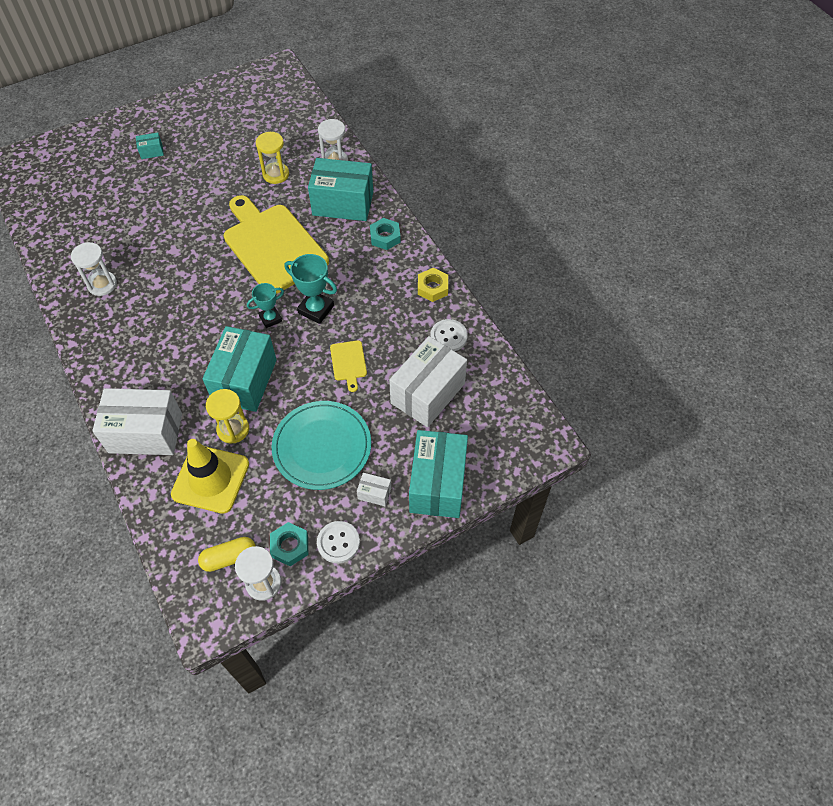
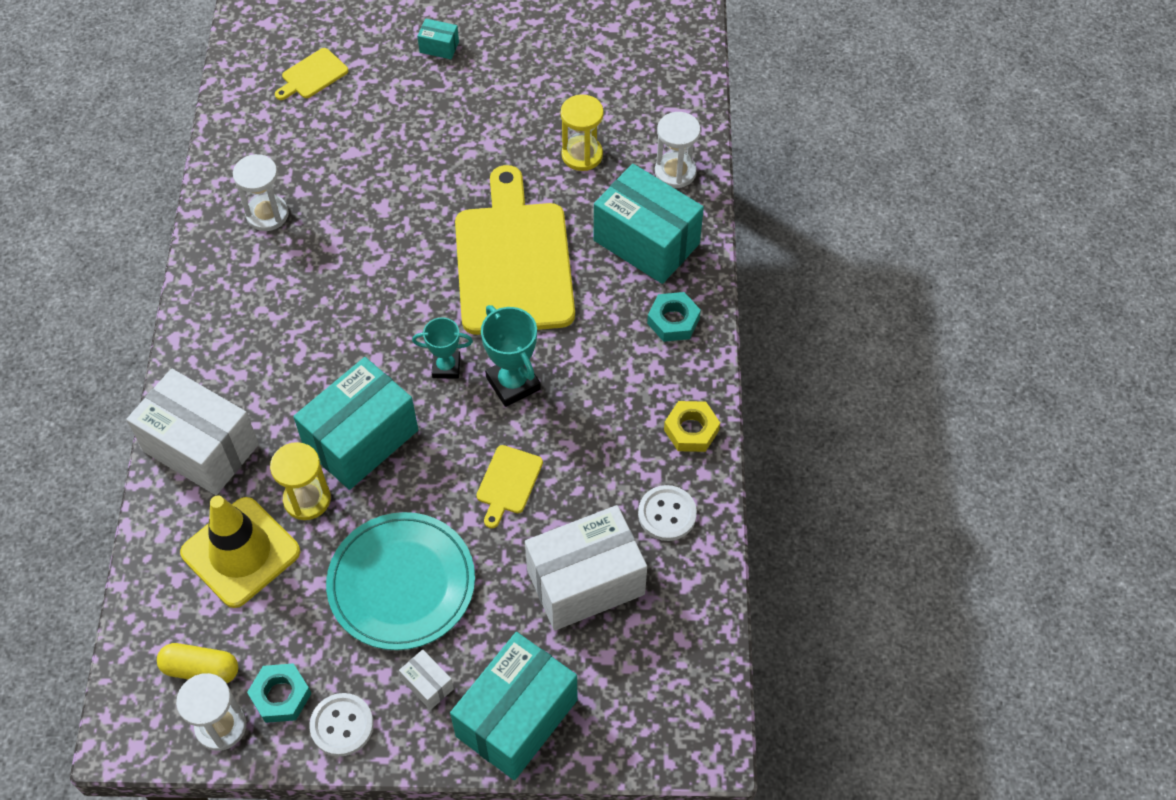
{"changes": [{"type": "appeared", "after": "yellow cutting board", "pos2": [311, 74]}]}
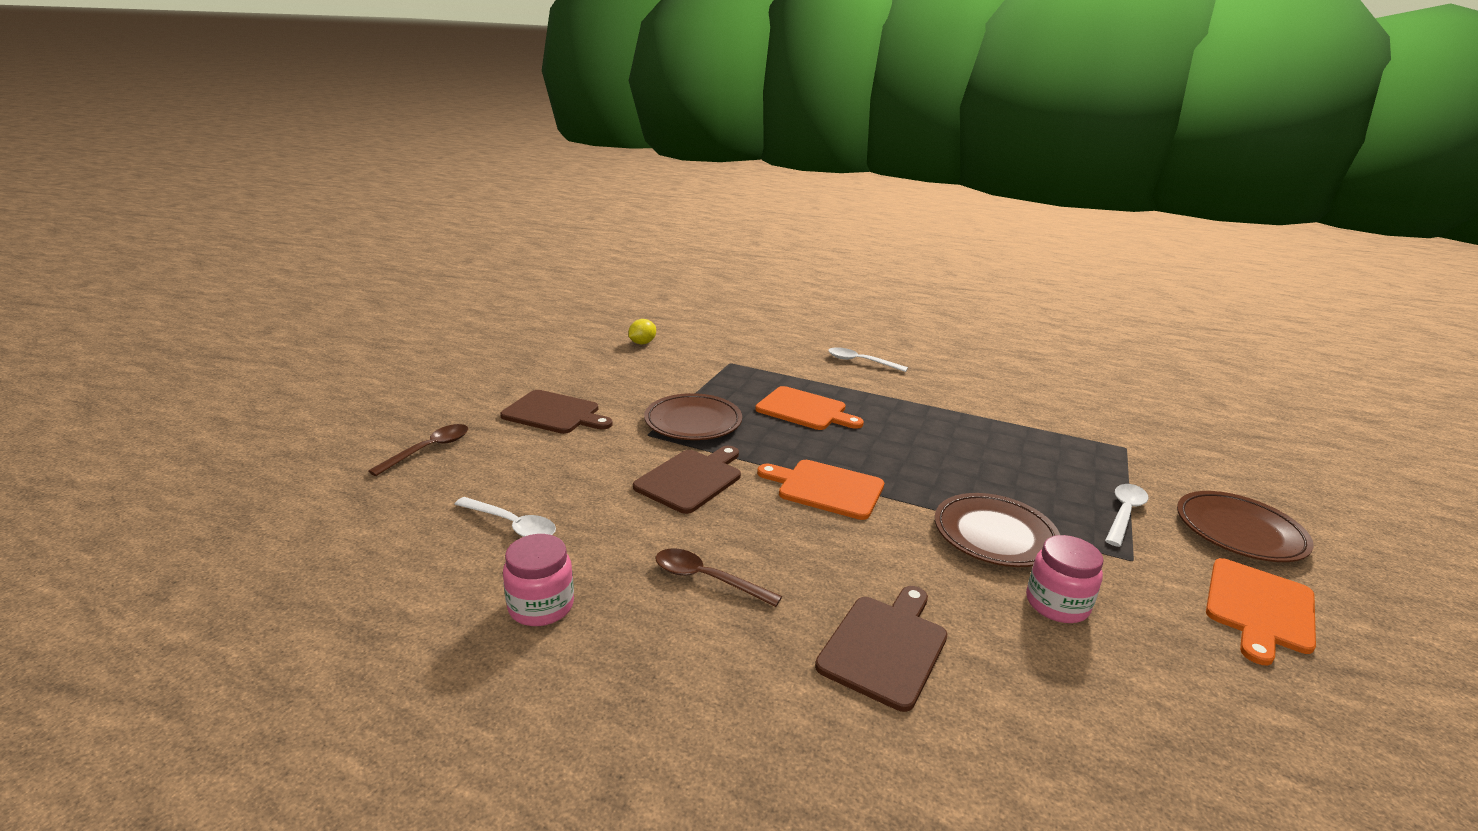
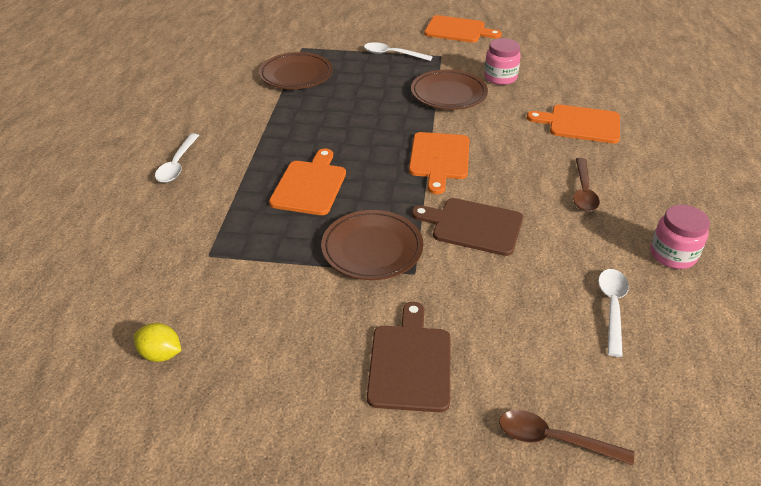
{"changes": [{"type": "relocated", "before": "brown plate", "pos1": [1245, 526], "pos2": [296, 70]}, {"type": "colour", "before": "brown cutting board", "after": "orange cutting board", "pos1": [881, 649], "pos2": [573, 124]}]}
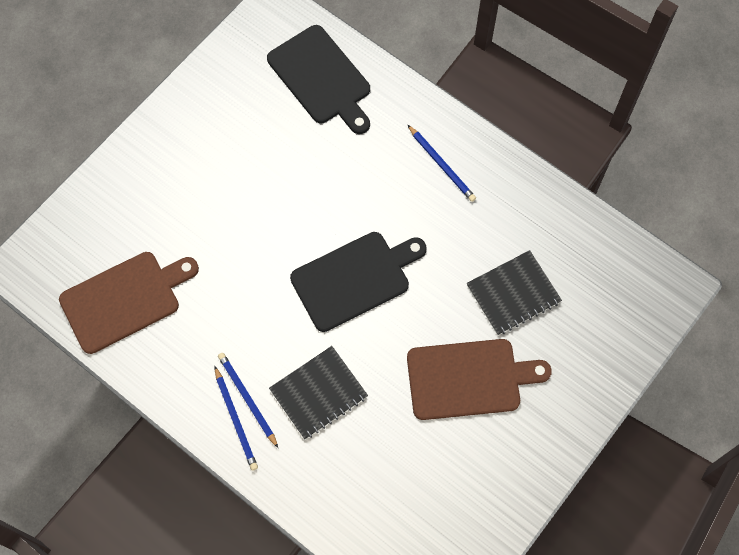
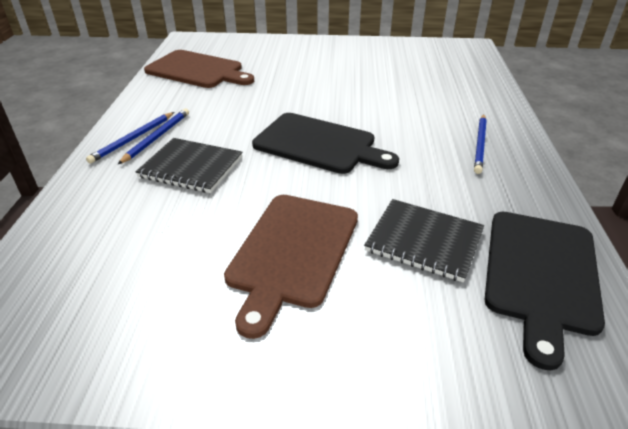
{"changes": [{"type": "spun", "before": "brown cutting board", "pos1": [479, 379], "pos2": [291, 267], "turn": 60}, {"type": "relocated", "before": "black cutting board", "pos1": [318, 79], "pos2": [544, 291]}]}
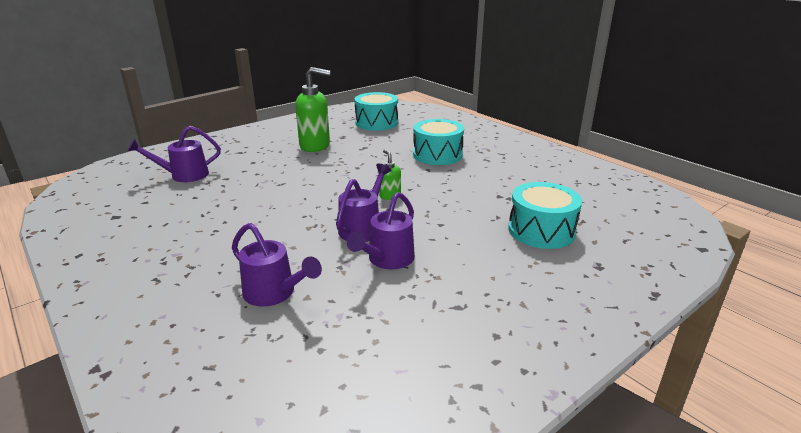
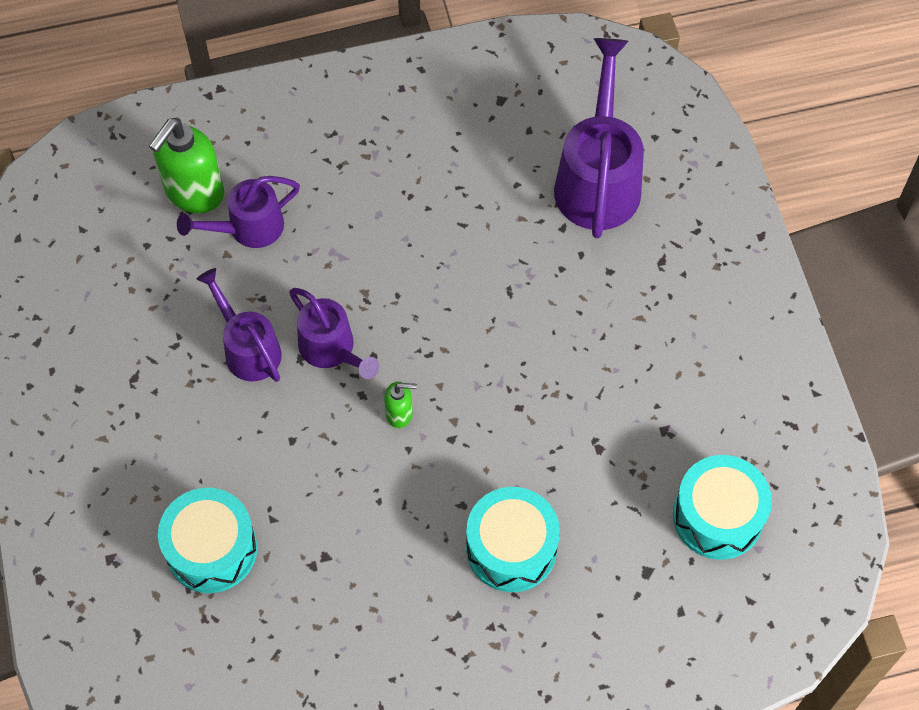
{"changes": [{"type": "relocated", "before": "green soap dispenser", "pos1": [313, 109], "pos2": [186, 165]}, {"type": "size", "before": "purple watering can", "pos1": [174, 154], "pos2": [599, 138], "scale": 1.64}]}
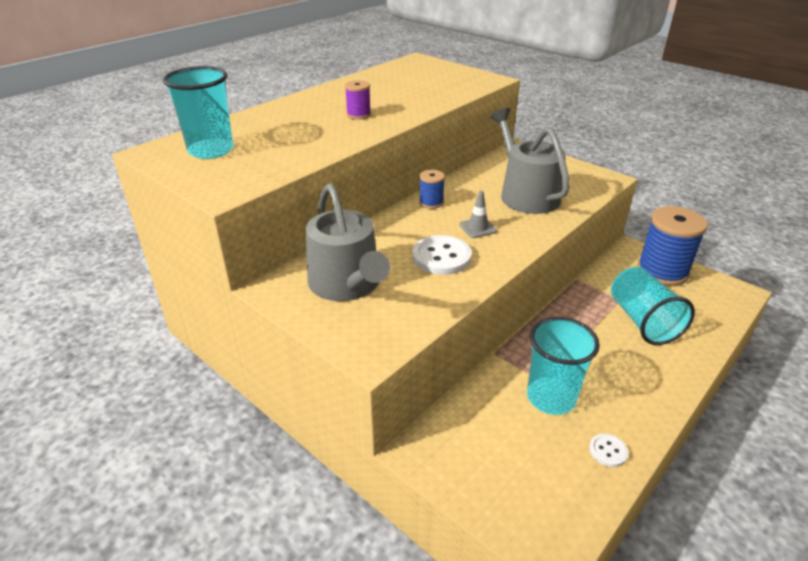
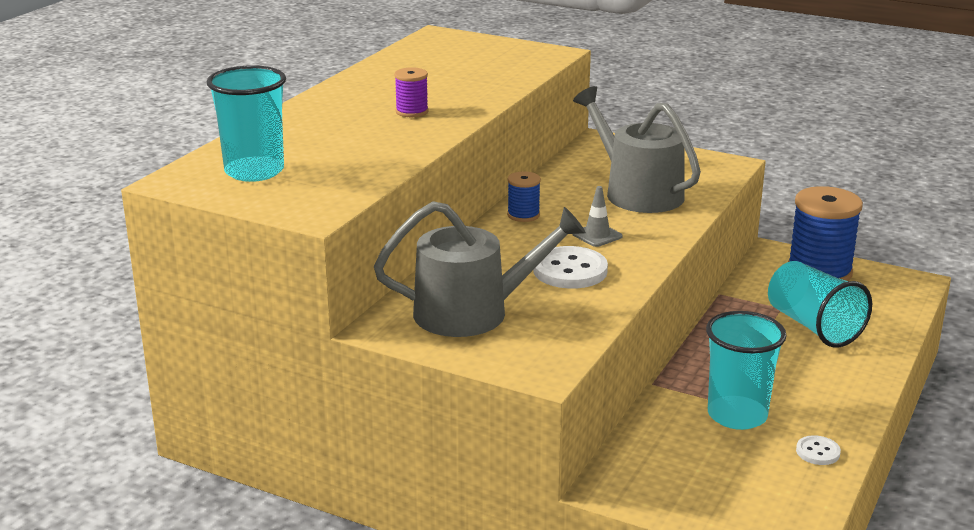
{"changes": [{"type": "spun", "before": "grey watering can", "pos1": [348, 242], "pos2": [480, 269], "turn": -60}]}
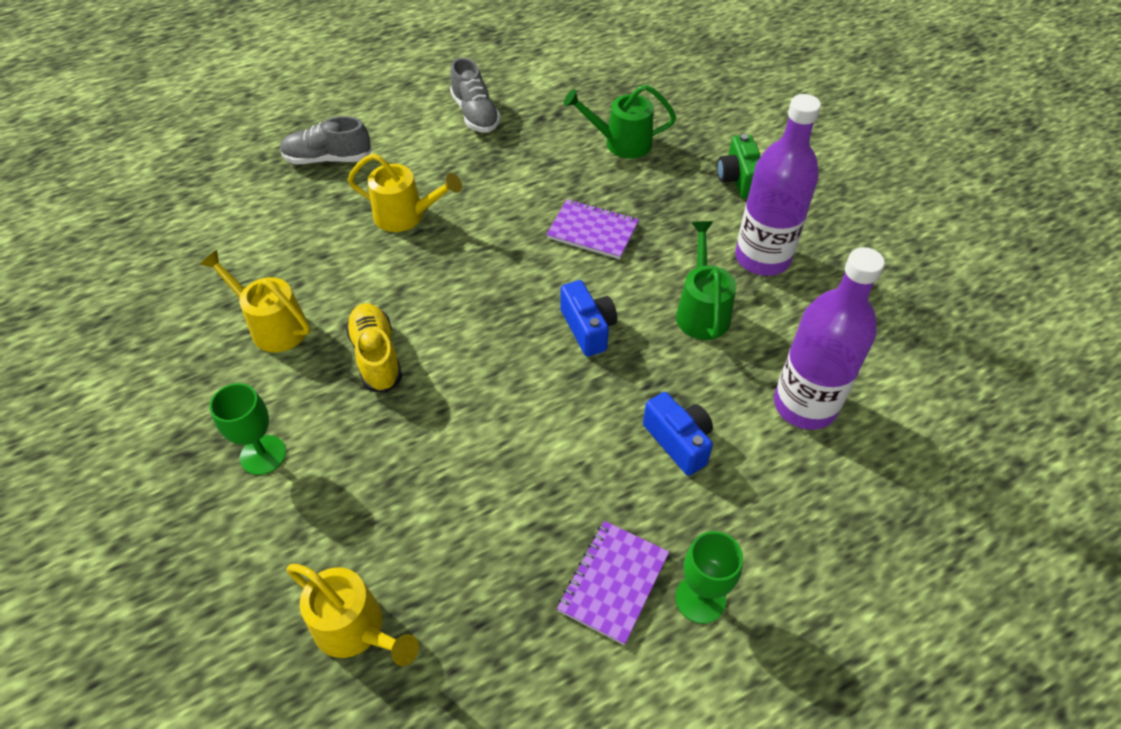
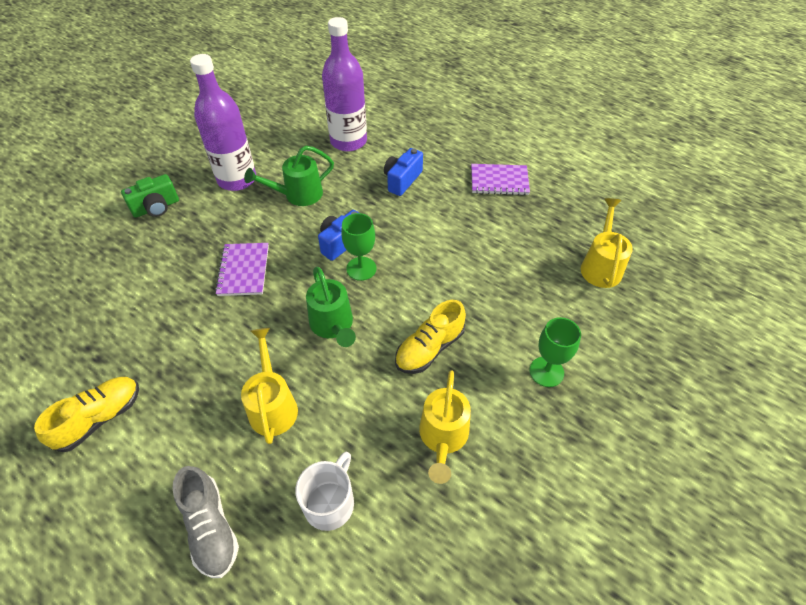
{"changes": [{"type": "colour", "before": "grey shoe", "after": "yellow shoe", "pos1": [475, 95], "pos2": [86, 414]}, {"type": "appeared", "after": "white mug", "pos2": [324, 491]}, {"type": "relocated", "before": "green watering can", "pos1": [619, 122], "pos2": [331, 307]}, {"type": "relocated", "before": "green goblet", "pos1": [709, 577], "pos2": [359, 247]}]}
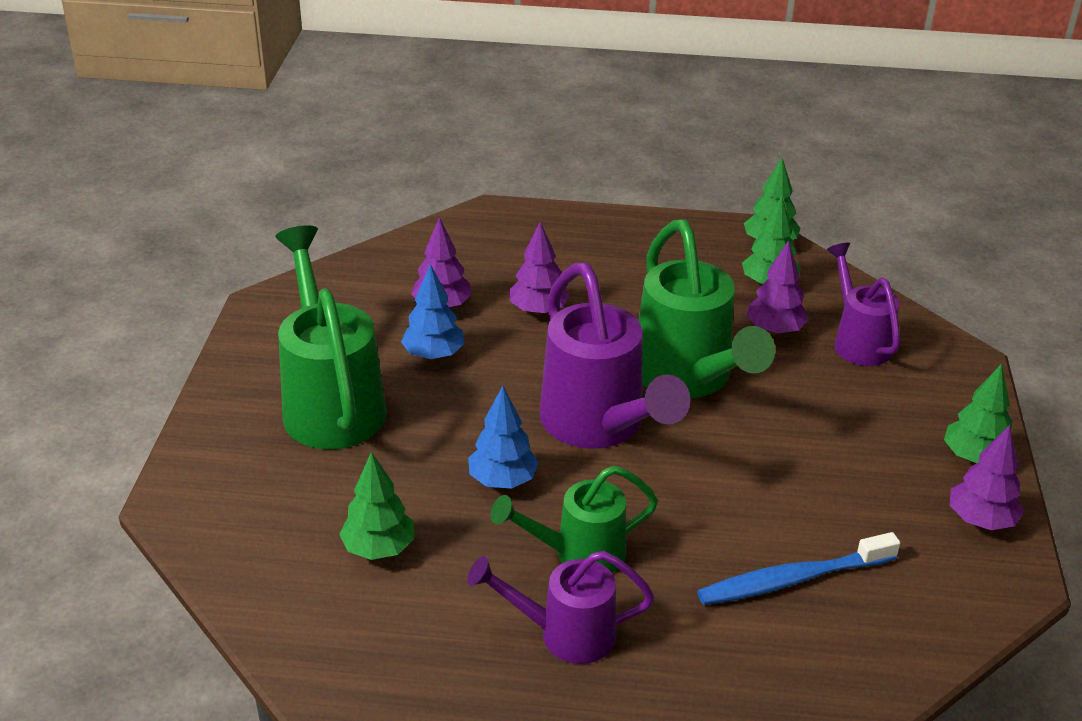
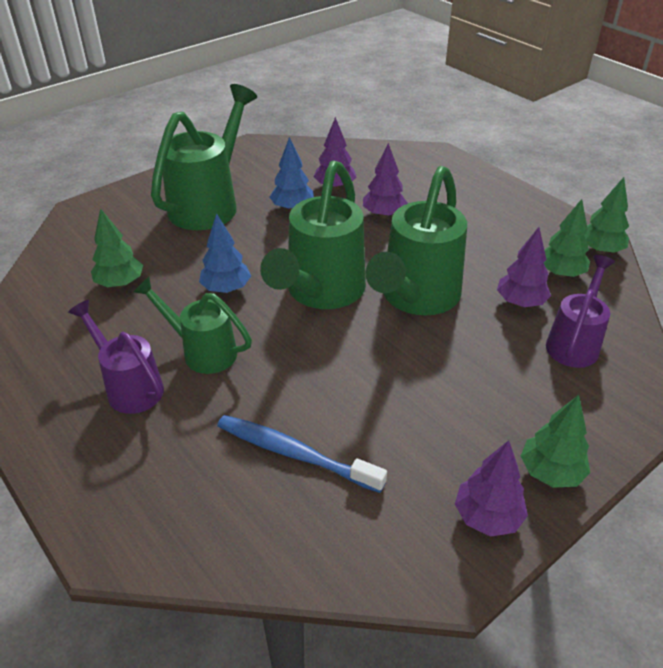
{"changes": [{"type": "colour", "before": "purple watering can", "after": "green watering can", "pos1": [614, 356], "pos2": [313, 234]}]}
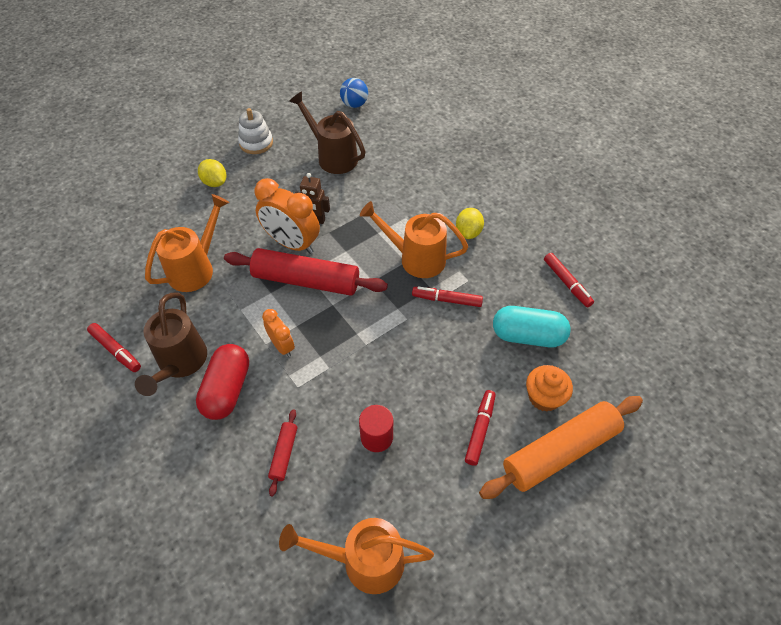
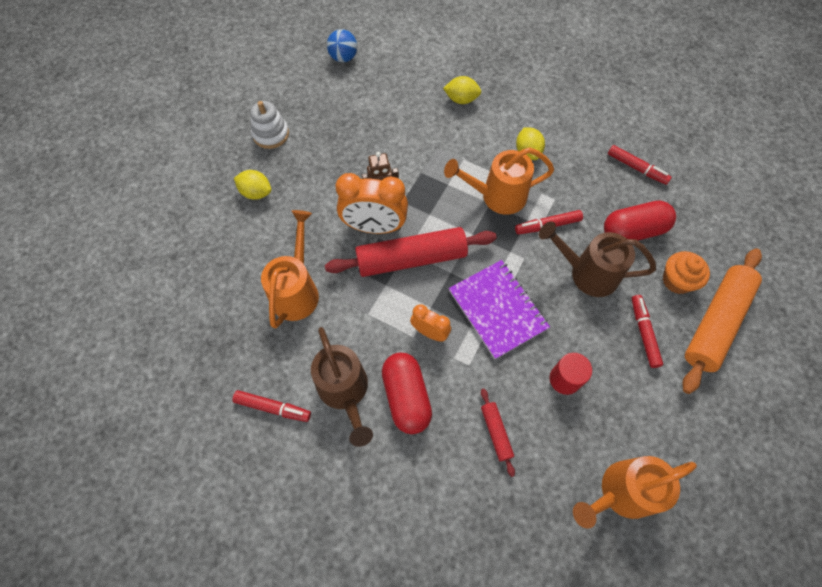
{"changes": [{"type": "appeared", "after": "yellow lemon", "pos2": [462, 90]}, {"type": "appeared", "after": "purple notebook", "pos2": [499, 309]}, {"type": "relocated", "before": "brown watering can", "pos1": [327, 132], "pos2": [597, 259]}, {"type": "colour", "before": "turquoise capsule", "after": "red capsule", "pos1": [532, 326], "pos2": [640, 220]}]}
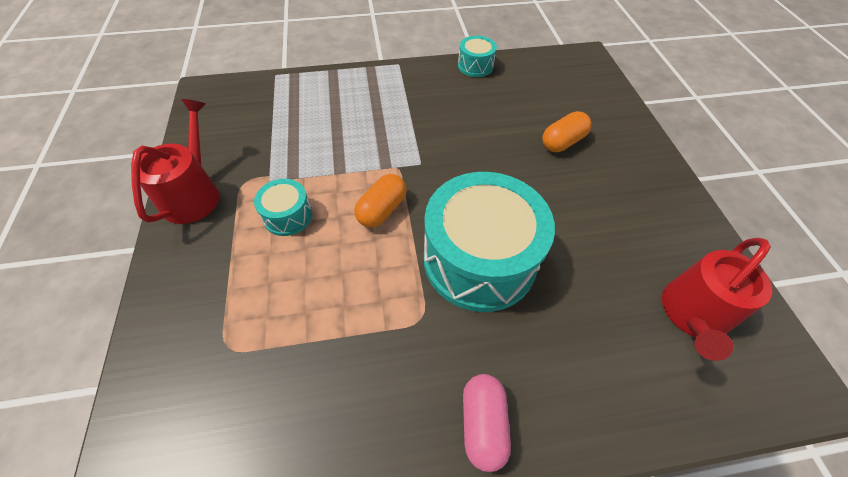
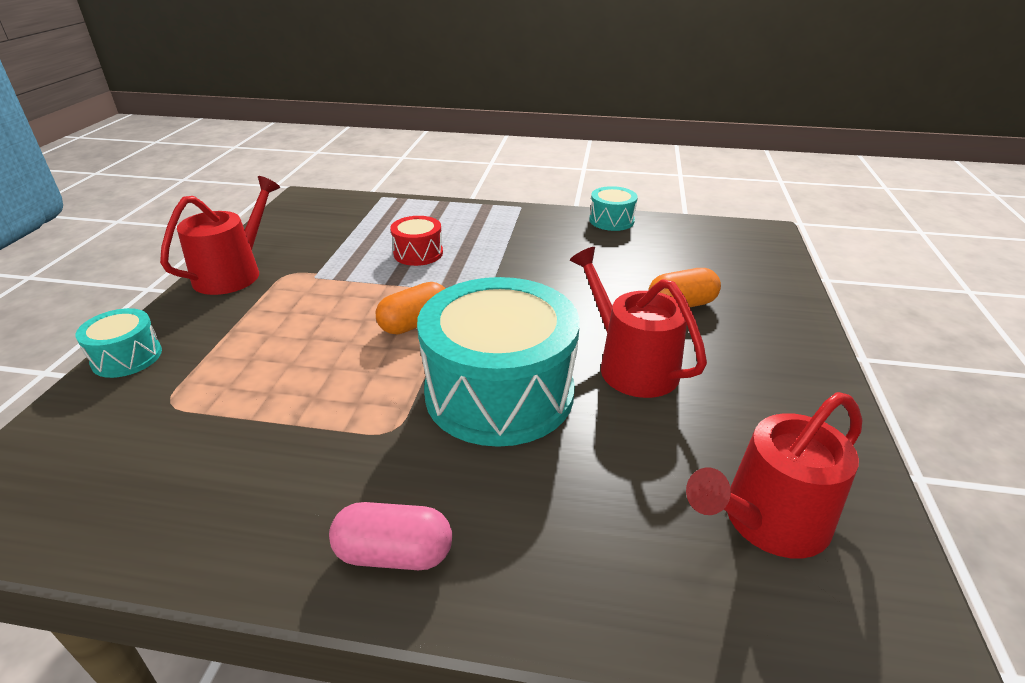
{"changes": [{"type": "relocated", "before": "turquoise drum", "pos1": [283, 207], "pos2": [118, 343]}, {"type": "spun", "before": "pink capsule", "pos1": [487, 423], "pos2": [390, 536], "turn": 75}, {"type": "appeared", "after": "red drum", "pos2": [416, 241]}, {"type": "appeared", "after": "red watering can", "pos2": [638, 322]}]}
